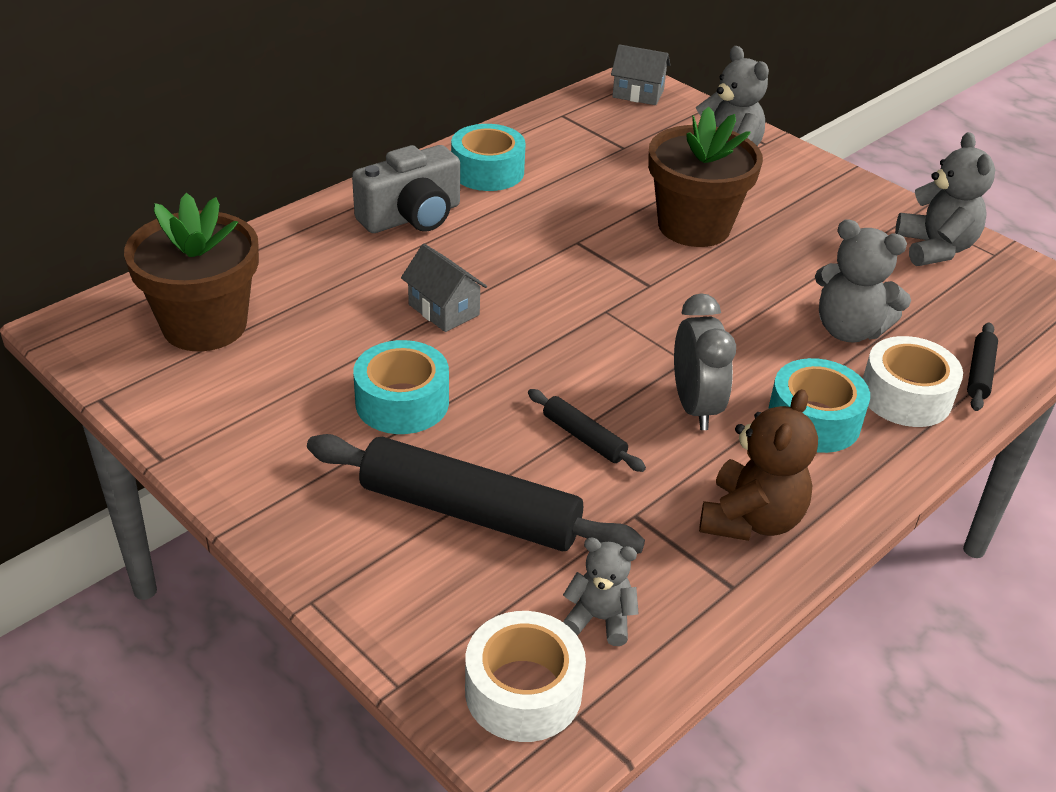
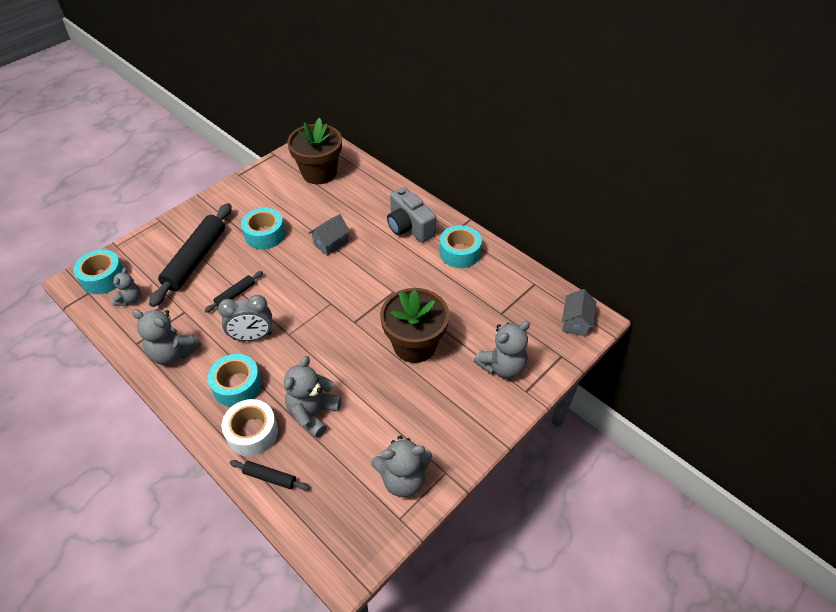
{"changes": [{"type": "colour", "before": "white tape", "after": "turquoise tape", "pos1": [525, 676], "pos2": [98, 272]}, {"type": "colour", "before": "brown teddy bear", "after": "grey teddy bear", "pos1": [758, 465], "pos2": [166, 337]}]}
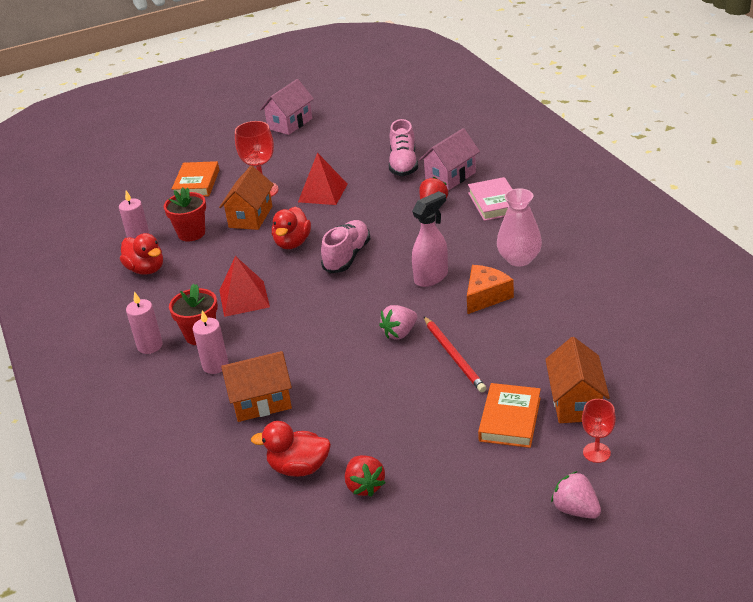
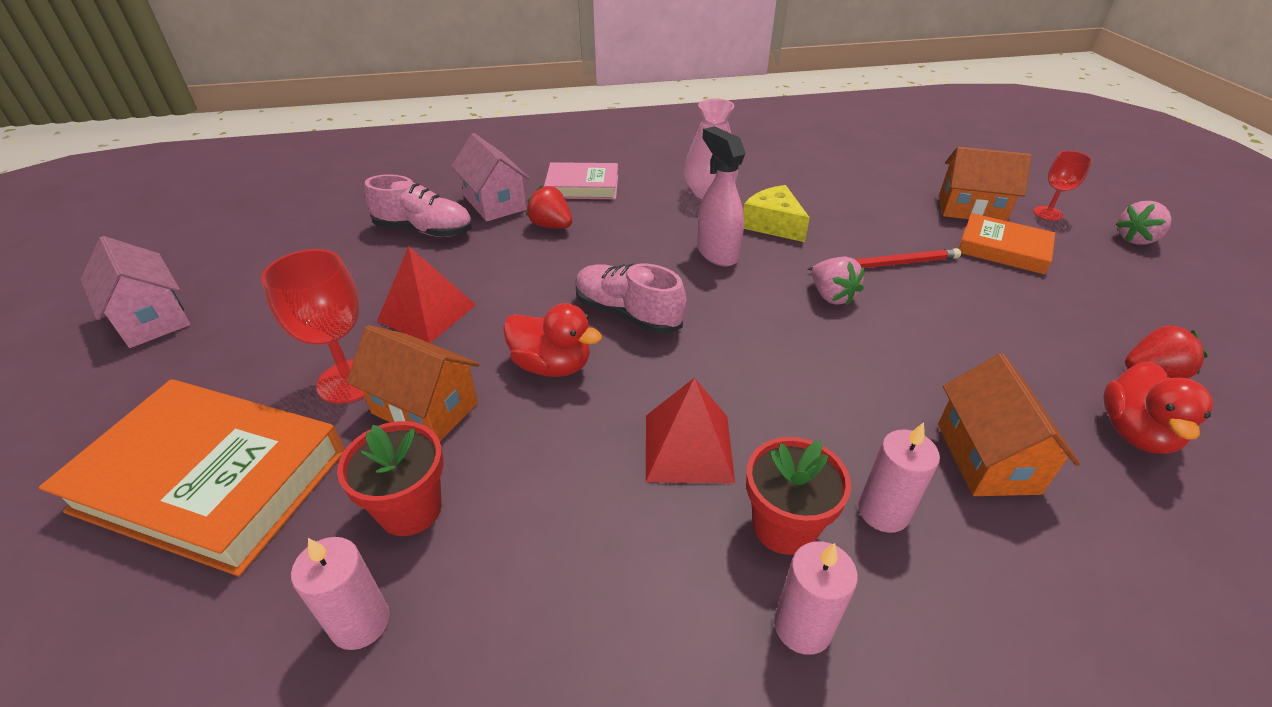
{"changes": [{"type": "size", "before": "orange book", "pos1": [195, 179], "pos2": [192, 477], "scale": 1.79}, {"type": "colour", "before": "orange cheese", "after": "yellow cheese", "pos1": [490, 289], "pos2": [776, 213]}, {"type": "missing", "before": "red duck", "pos1": [141, 253]}]}
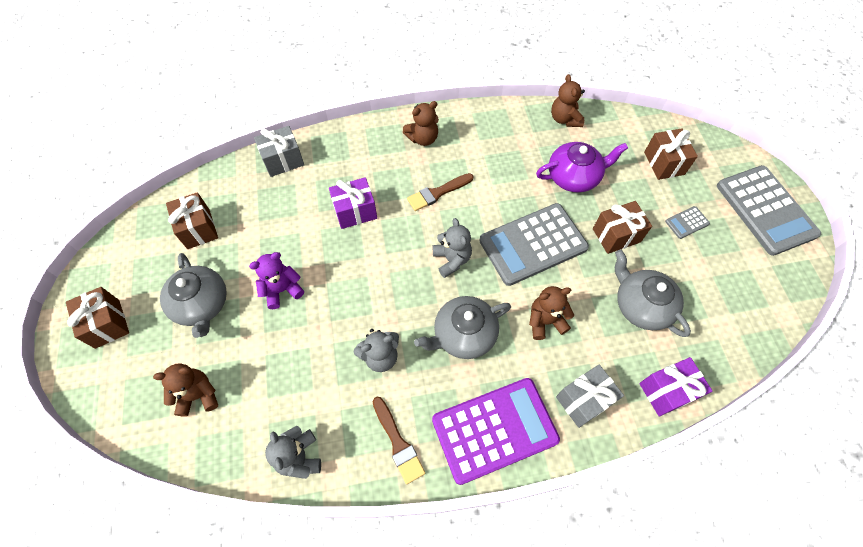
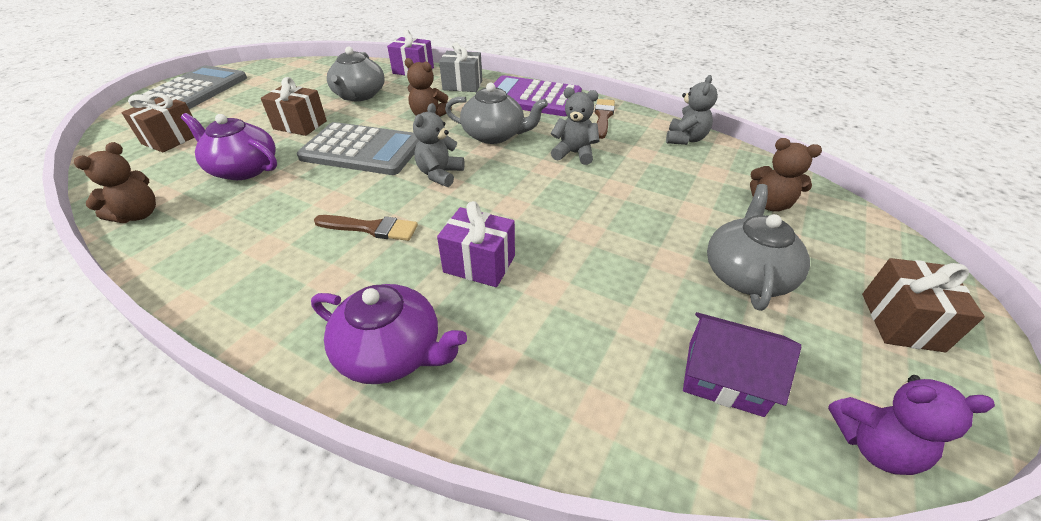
{"changes": [{"type": "appeared", "after": "purple teapot", "pos2": [389, 334]}, {"type": "exchanged", "before": "brown gift", "after": "purple house", "pos1": [192, 220], "pos2": [742, 364]}, {"type": "relocated", "before": "purple teddy bear", "pos1": [276, 280], "pos2": [911, 425]}, {"type": "missing", "before": "grey gift", "pos1": [279, 151]}, {"type": "missing", "before": "brown teddy bear", "pos1": [421, 123]}, {"type": "missing", "before": "grey calculator", "pos1": [687, 222]}]}
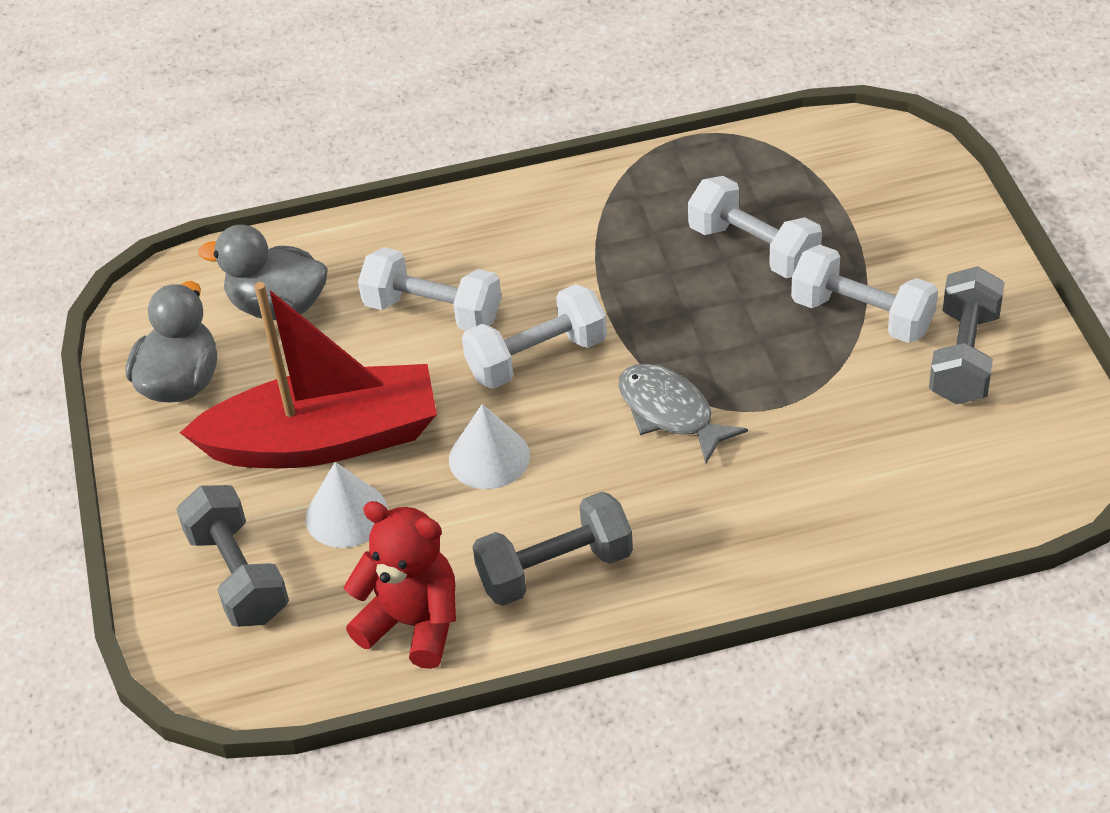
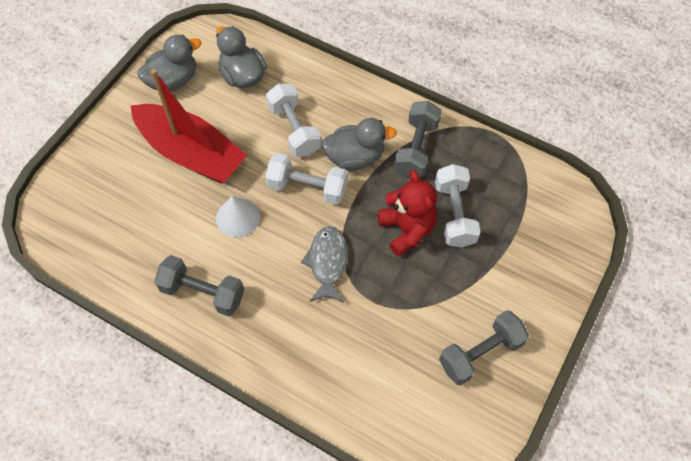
{"changes": [{"type": "appeared", "after": "grey duck", "pos2": [359, 144]}, {"type": "relocated", "before": "red teddy bear", "pos1": [400, 585], "pos2": [407, 213]}, {"type": "relocated", "before": "grey dumbbell", "pos1": [232, 556], "pos2": [418, 139]}, {"type": "missing", "before": "white cone", "pos1": [347, 505]}, {"type": "missing", "before": "white dumbbell", "pos1": [864, 294]}]}
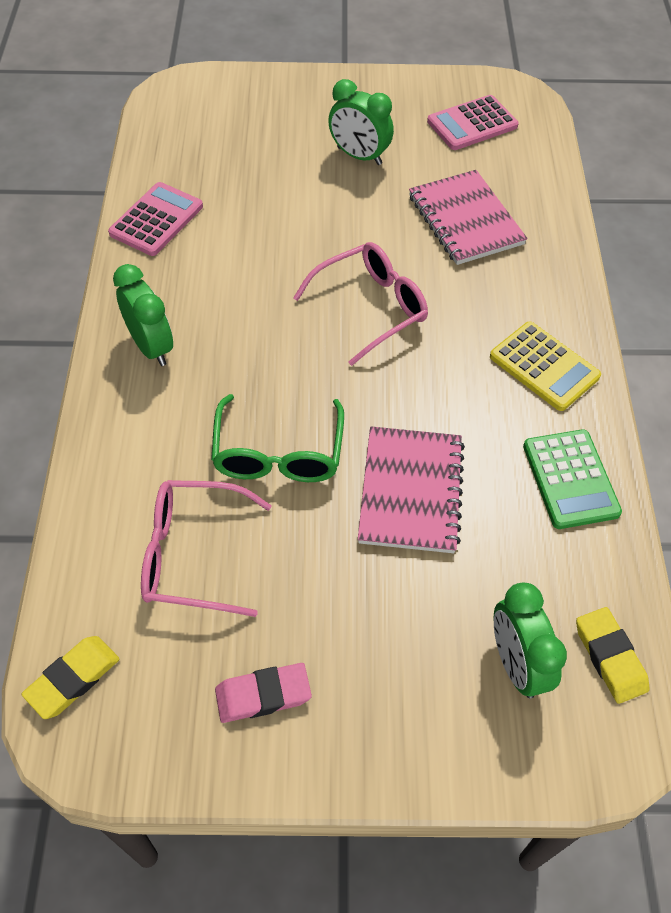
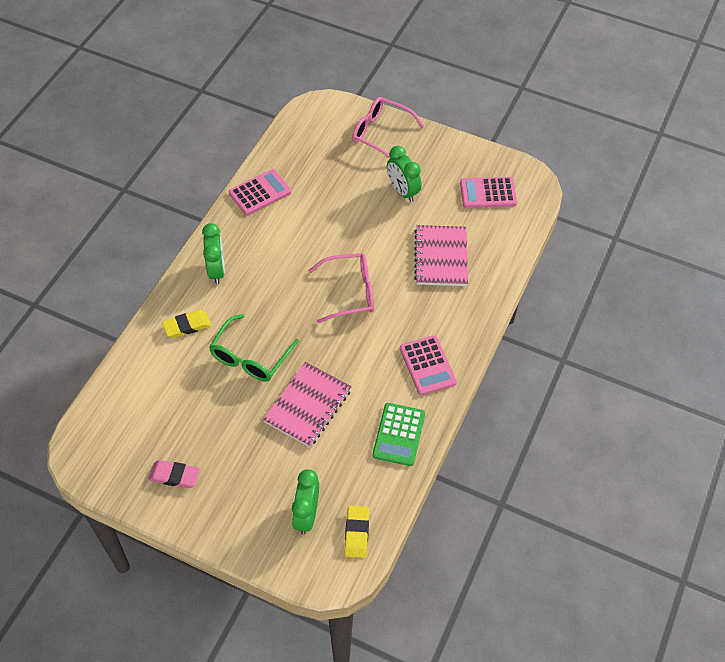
{"changes": [{"type": "relocated", "before": "yellow eraser", "pos1": [70, 677], "pos2": [186, 324]}, {"type": "relocated", "before": "pink glasses", "pos1": [206, 548], "pos2": [388, 128]}, {"type": "colour", "before": "yellow calculator", "after": "pink calculator", "pos1": [545, 366], "pos2": [428, 365]}]}
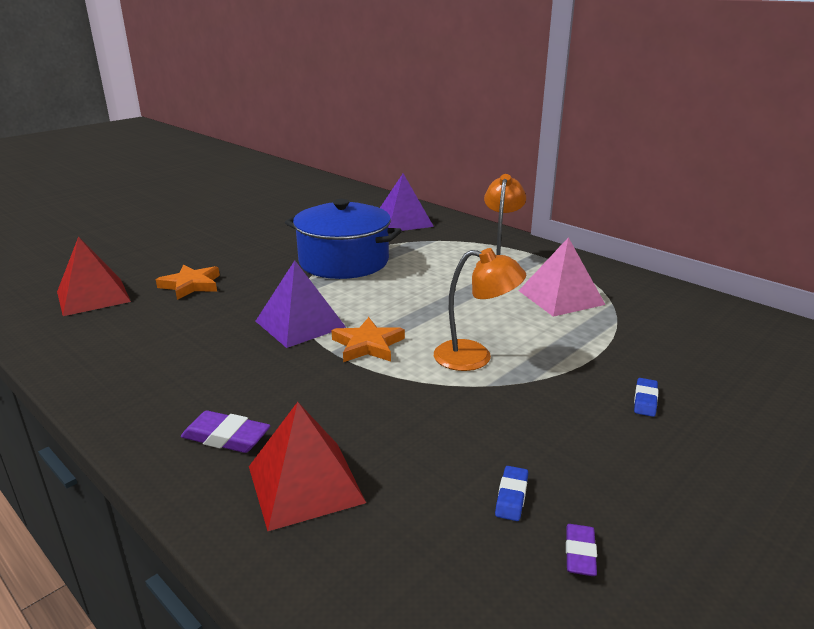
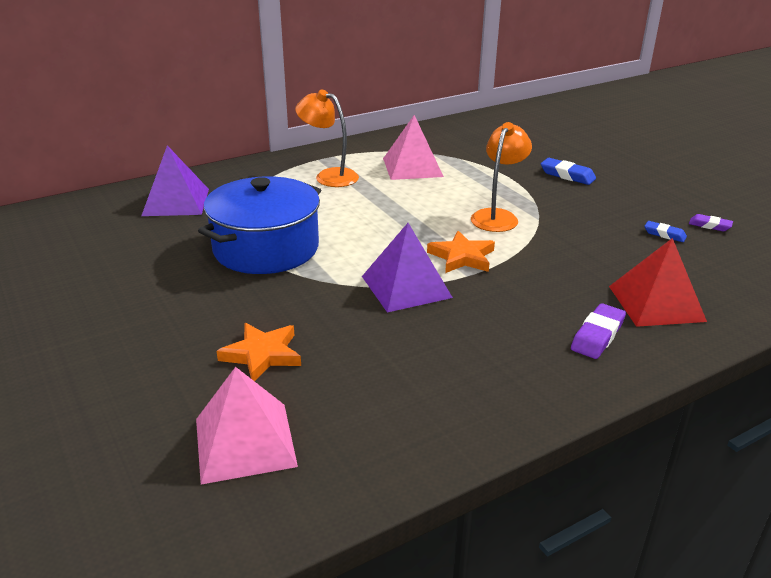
{"changes": [{"type": "colour", "before": "red pyramid", "after": "pink pyramid", "pos1": [94, 276], "pos2": [247, 425]}, {"type": "size", "before": "blue eraser", "pos1": [646, 397], "pos2": [568, 171], "scale": 1.54}]}
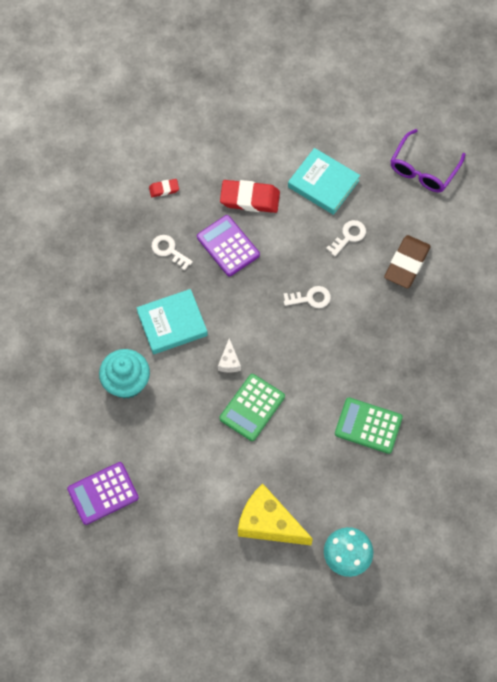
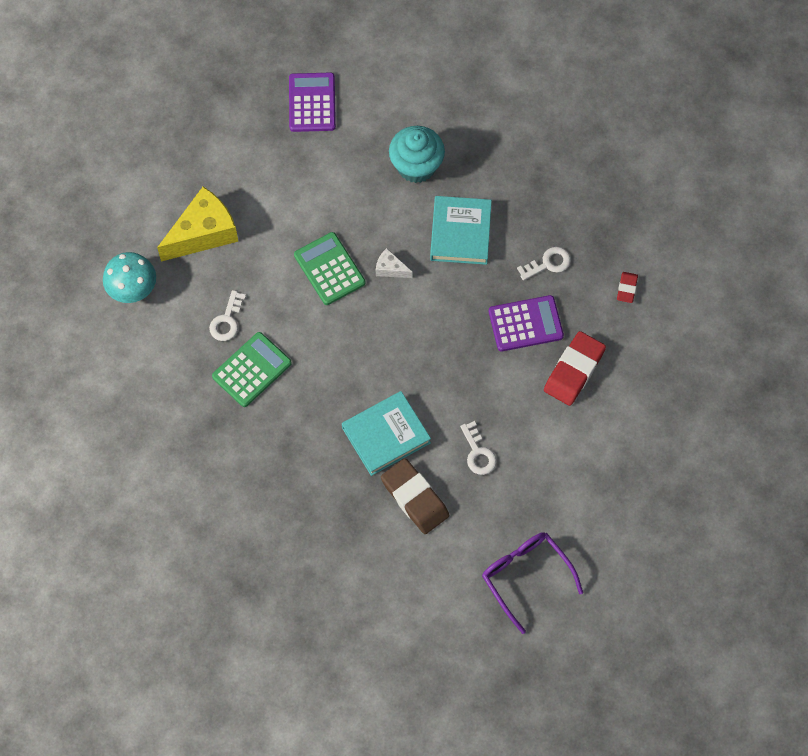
{"changes": [{"type": "relocated", "before": "white key", "pos1": [307, 297], "pos2": [227, 315]}, {"type": "relocated", "before": "turquoise book", "pos1": [324, 181], "pos2": [386, 433]}]}
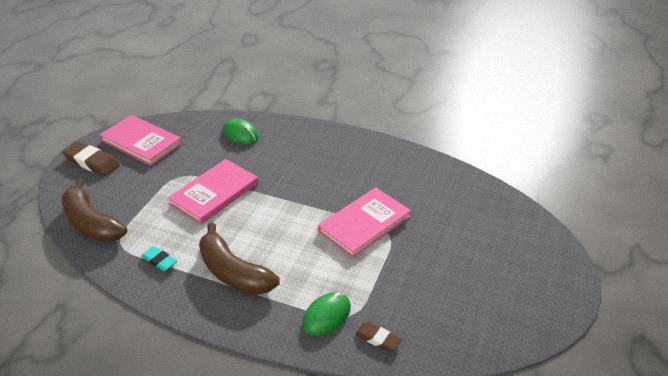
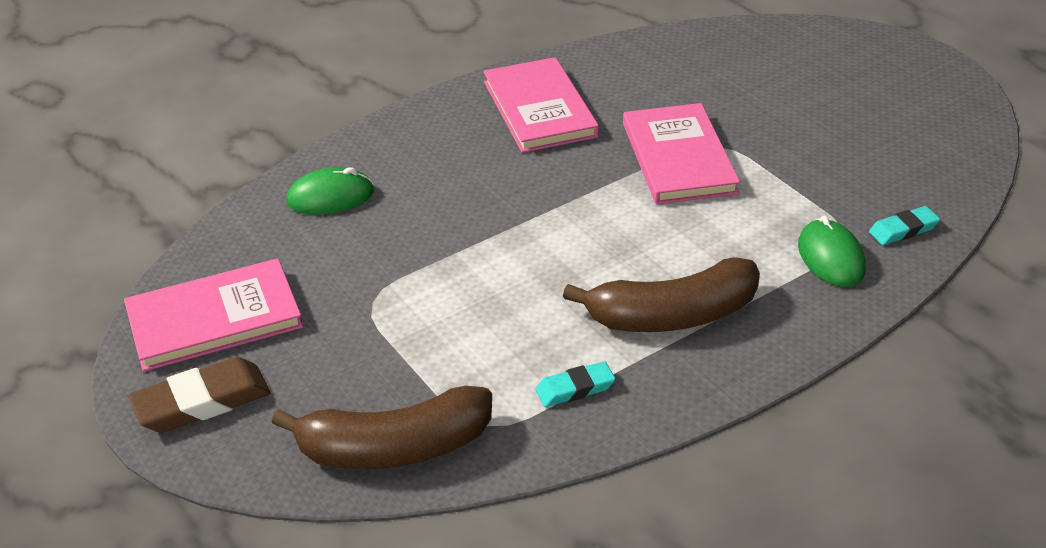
{"changes": [{"type": "relocated", "before": "pink book", "pos1": [213, 192], "pos2": [541, 105]}, {"type": "colour", "before": "brown eraser", "after": "turquoise eraser", "pos1": [378, 337], "pos2": [904, 225]}]}
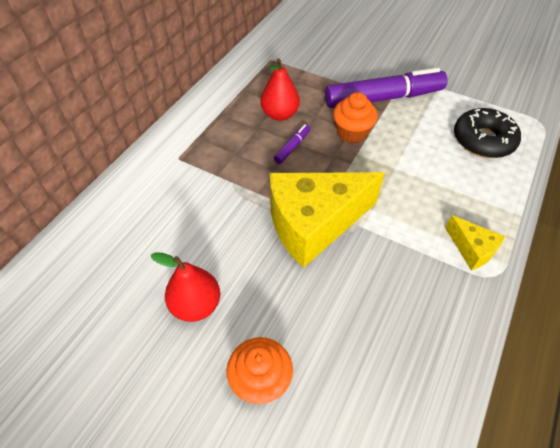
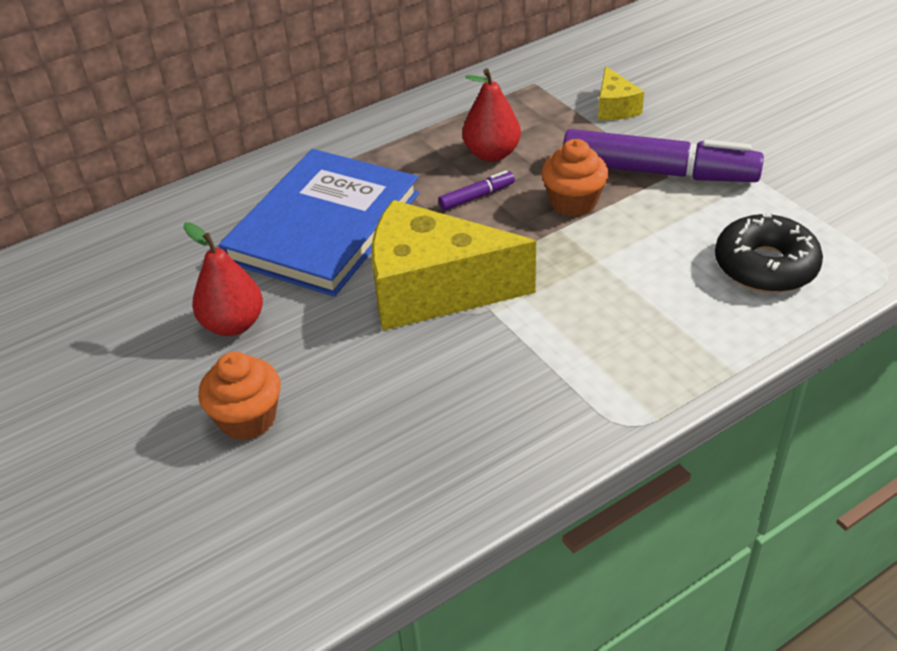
{"changes": [{"type": "appeared", "after": "blue book", "pos2": [319, 223]}, {"type": "relocated", "before": "yellow cheese", "pos1": [475, 242], "pos2": [621, 93]}]}
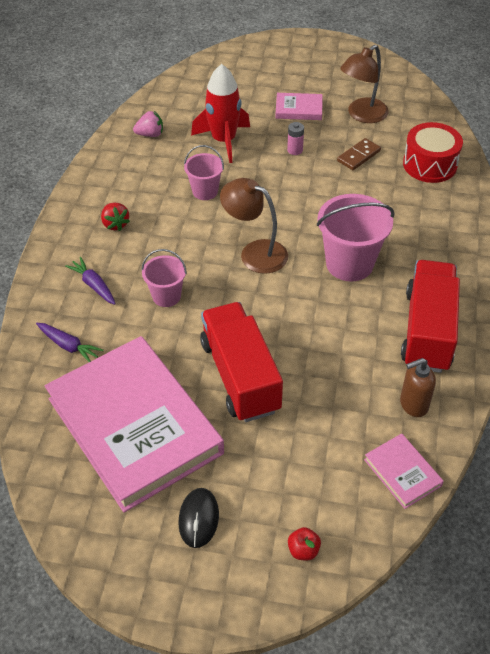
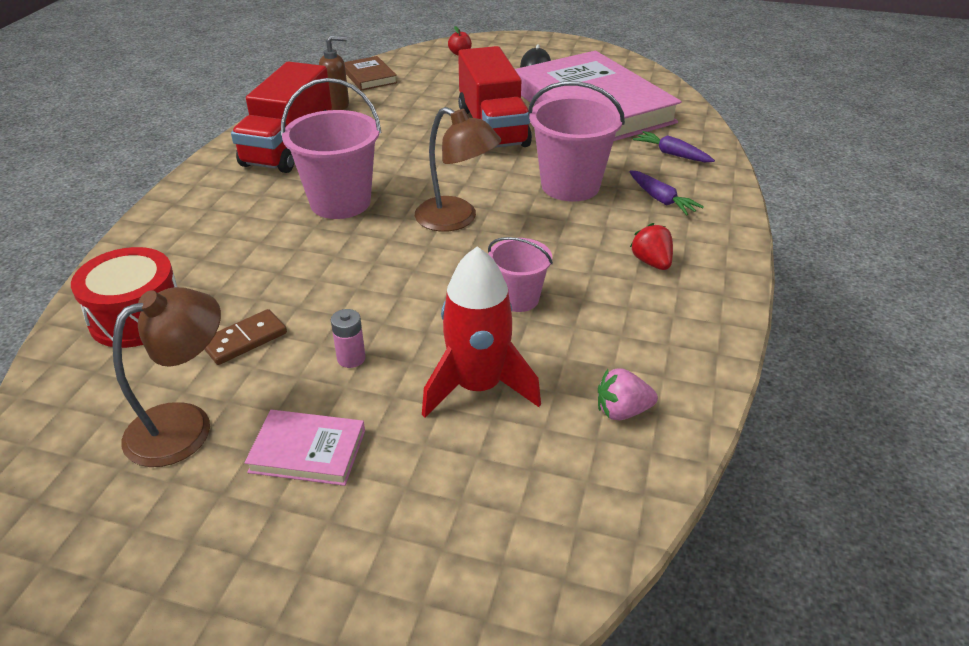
{"changes": [{"type": "colour", "before": "pink book", "after": "brown book", "pos1": [404, 471], "pos2": [370, 73]}, {"type": "size", "before": "pink bucket", "pos1": [164, 278], "pos2": [576, 141], "scale": 1.72}]}
